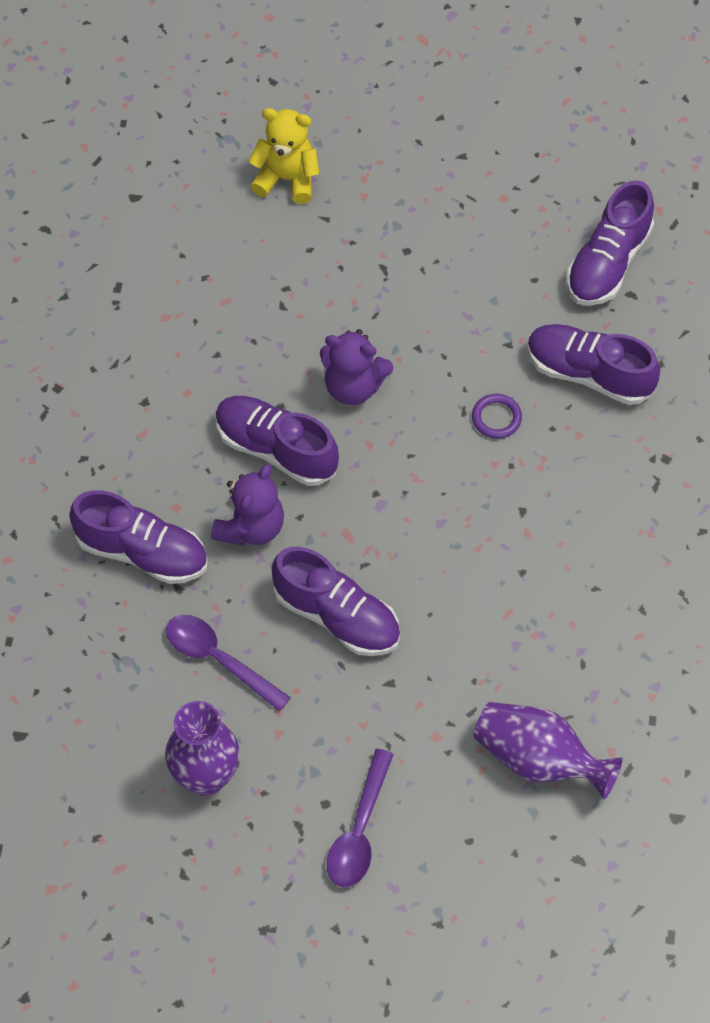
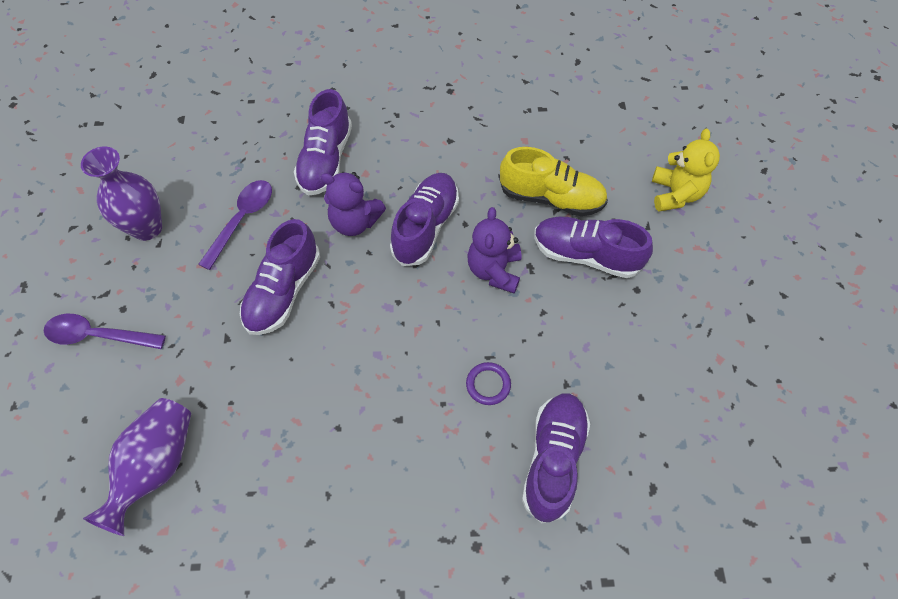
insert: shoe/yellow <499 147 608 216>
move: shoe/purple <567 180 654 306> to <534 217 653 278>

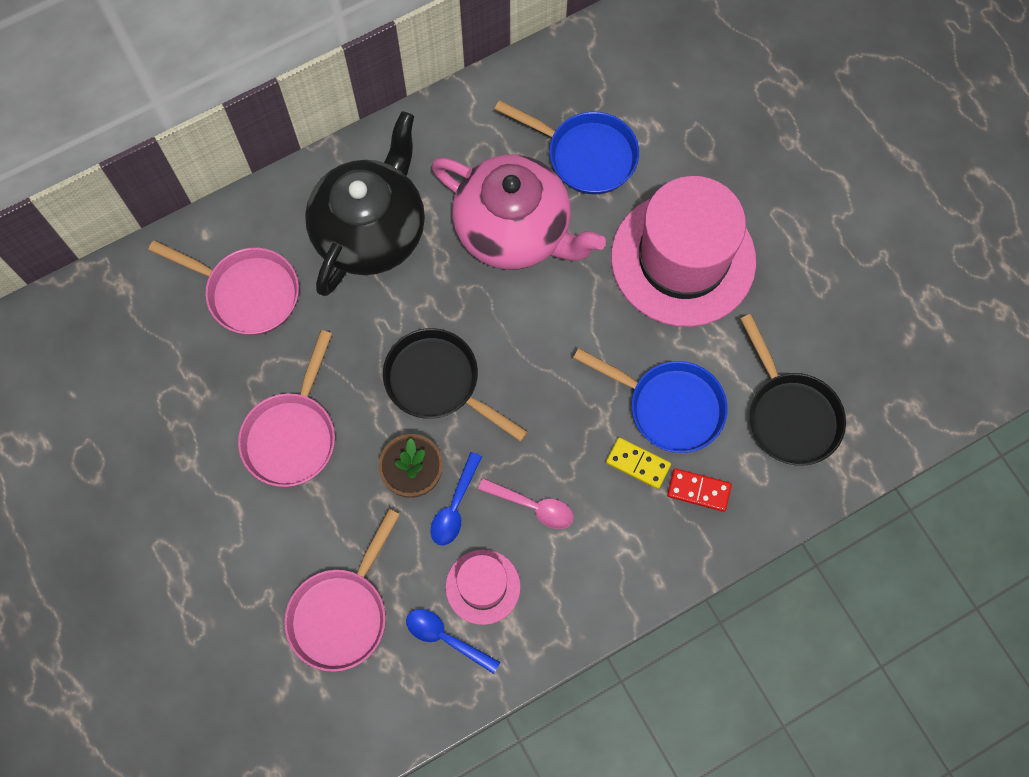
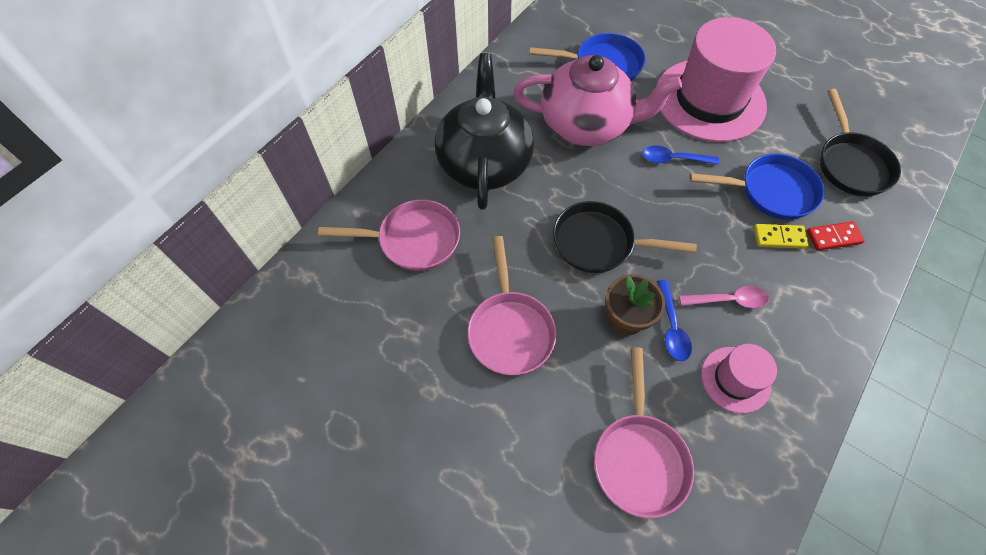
move: spoon/blue <406 609 500 674> to <642 145 719 165>
rotate: pan/black <740 314 846 466> = <820 89 901 196> 45 degrees clockwise

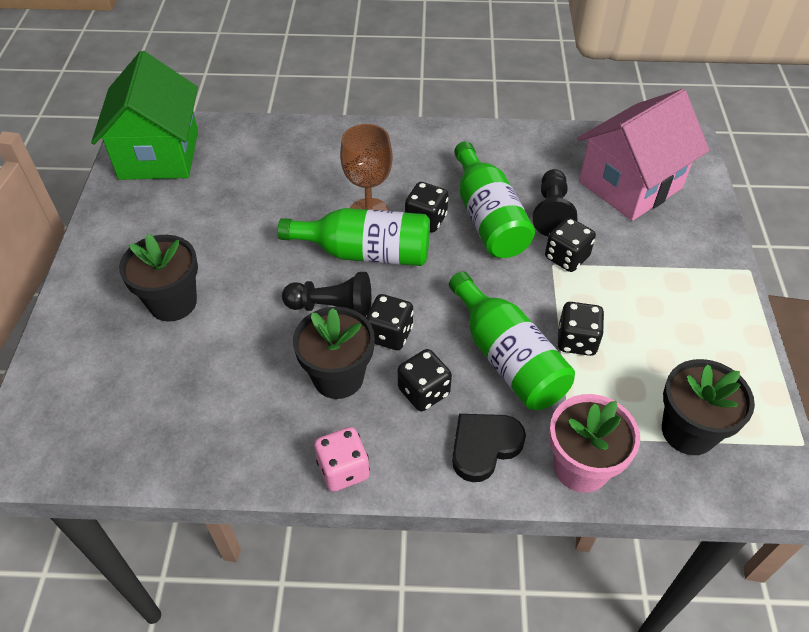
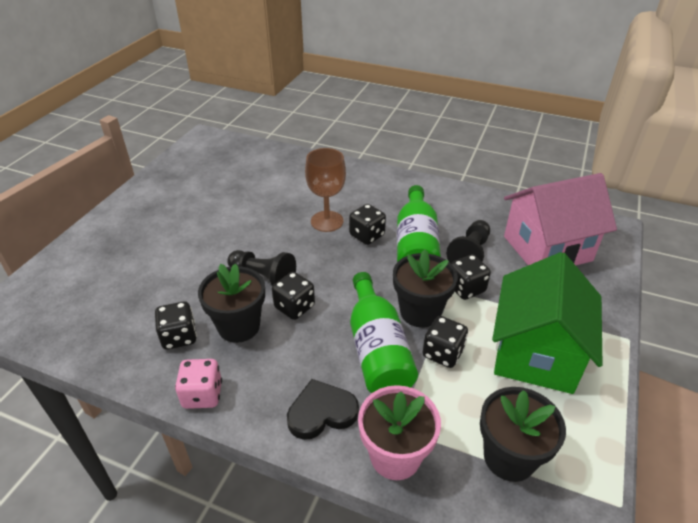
delete: bottle/green <278 208 430 266>
move: dice/black <398 349 452 411> to <155 301 197 350>; flower pot/black <119 234 198 322> to <393 249 458 328>; house/green <91 51 198 180> to <492 252 602 394>

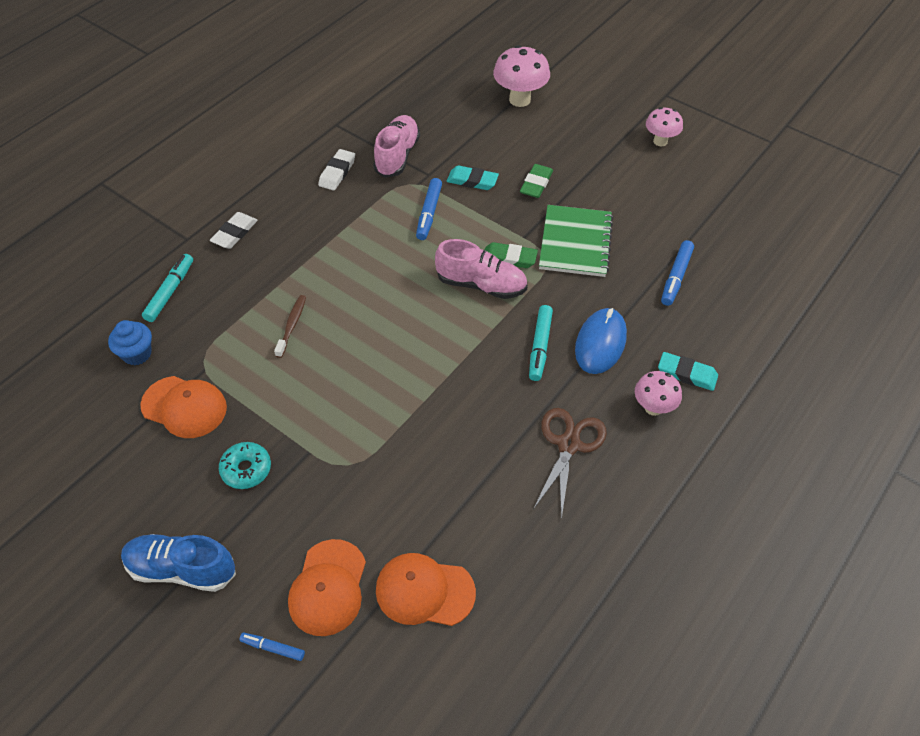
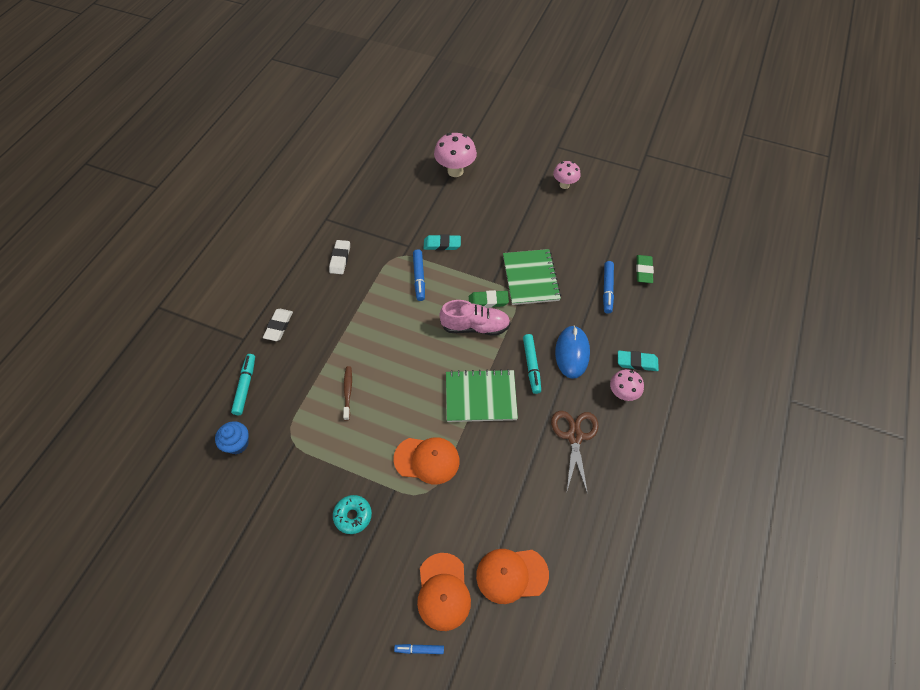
delete: shoe/blue <121 534 236 592>; shoe/pink <373 115 420 178>
insert: notebook/green <446 369 518 422>
move: cap/orange <140 376 227 438> to <393 437 460 484>; eraser/green <520 164 553 198> to <636 255 654 283>

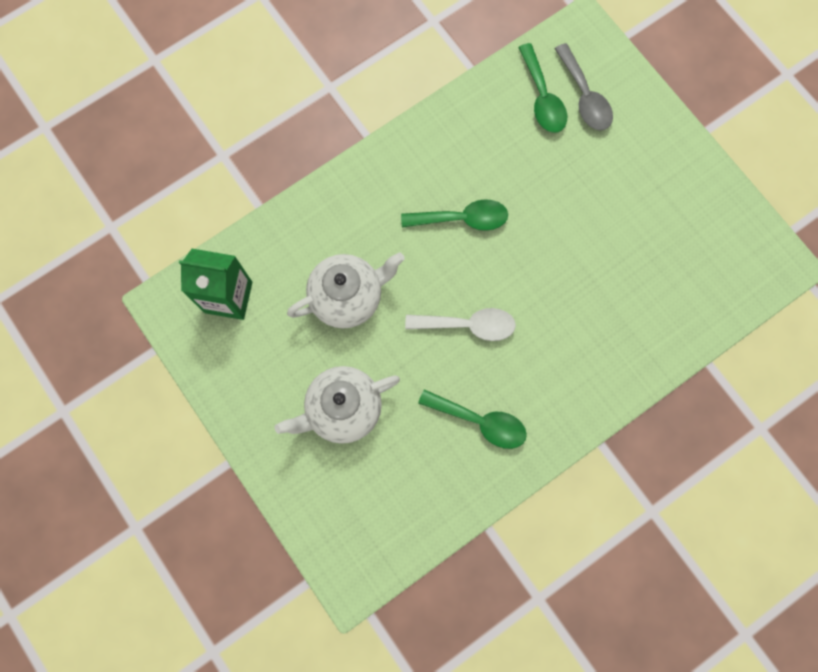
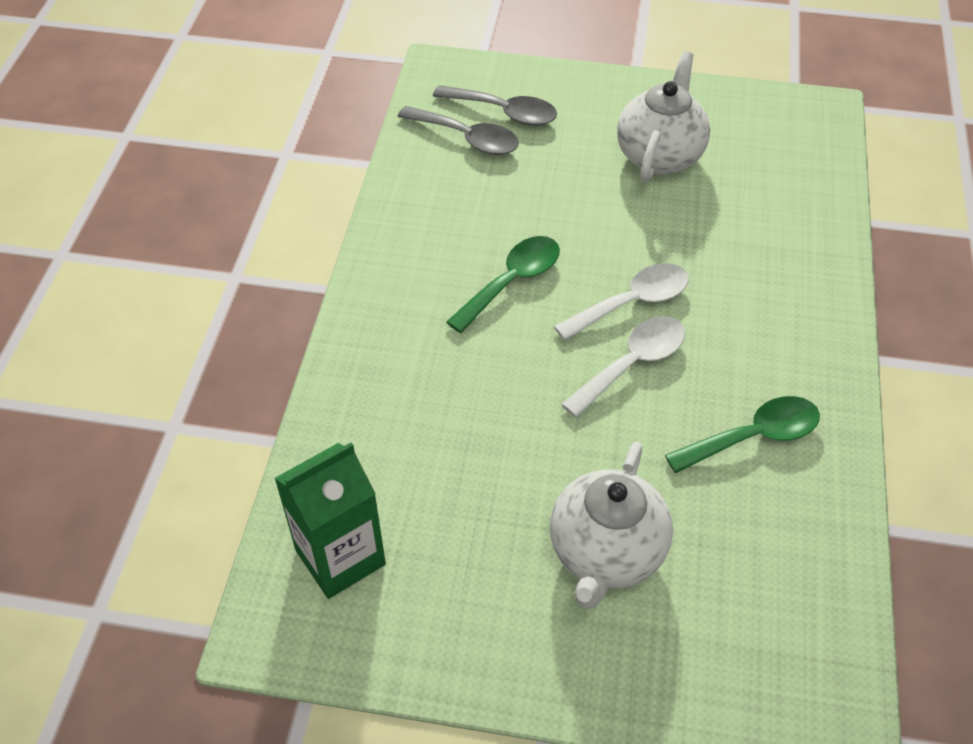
insert: spoon/white <554 263 689 341>
move: teapot/white <287 252 405 328> to <617 51 710 182>
recolor: spoon/green <518 43 567 133> to spoon/grey <397 106 519 155>

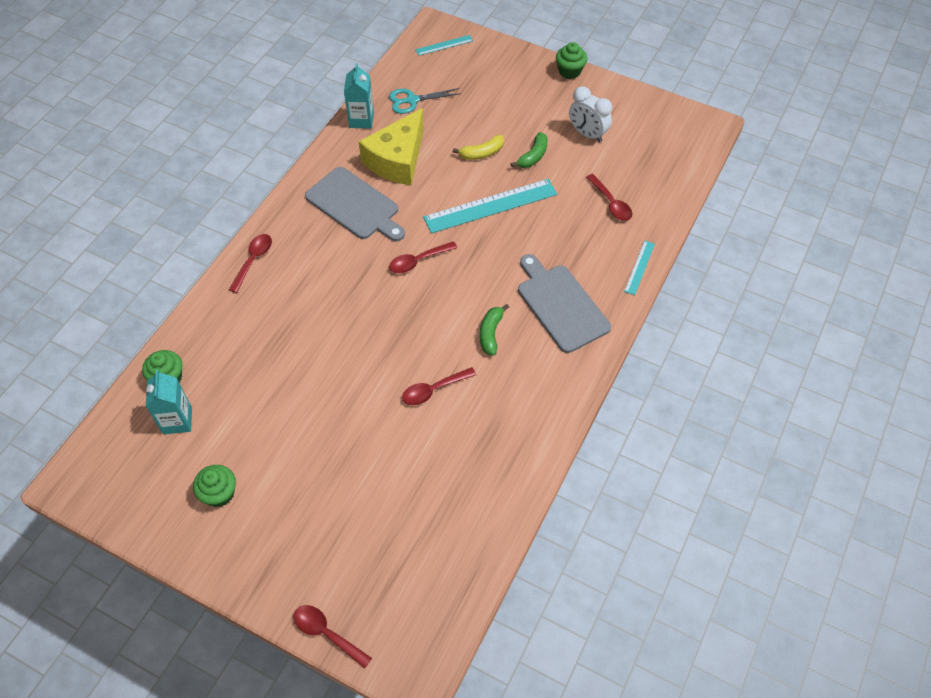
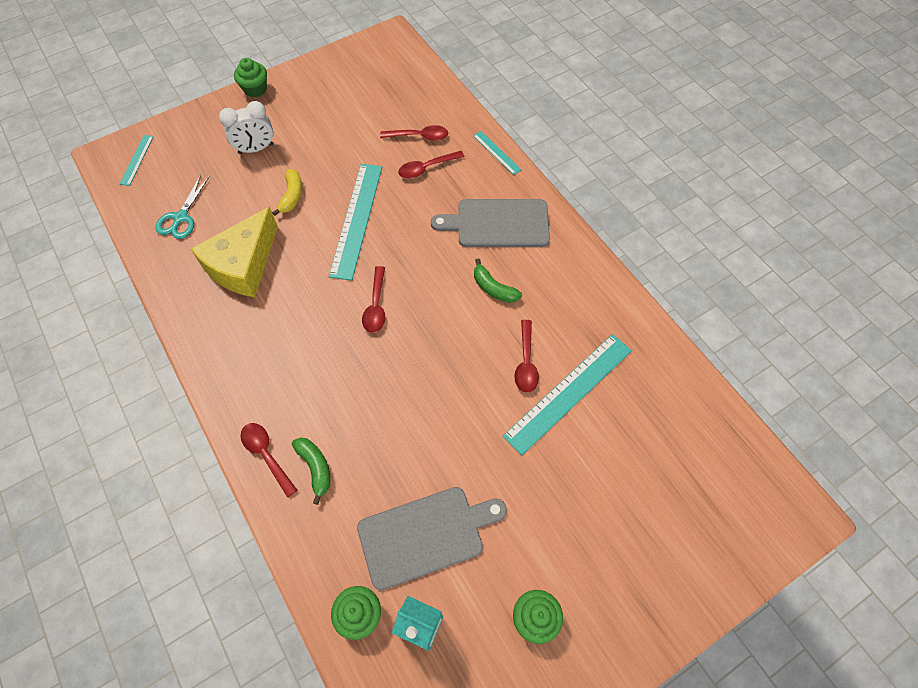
delete: carton/turquoise <344 63 374 129>
insert: ruler/turquoise <502 334 632 455>
move: clock/white <569 86 612 142> to <219 101 274 154>; banana/green <511 132 548 168> to <292 437 330 505>; cutting board/grey <305 167 405 242> to <357 487 507 590>; spoon/red <294 605 372 668> to <398 151 465 179>
rotate: cheese/yellow <359 108 424 185> = <191 207 278 297> 60 degrees clockwise

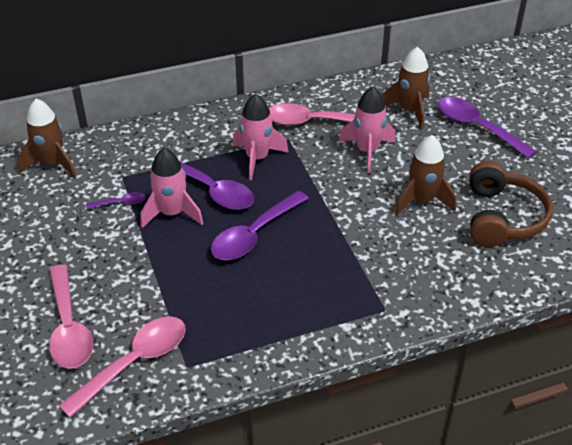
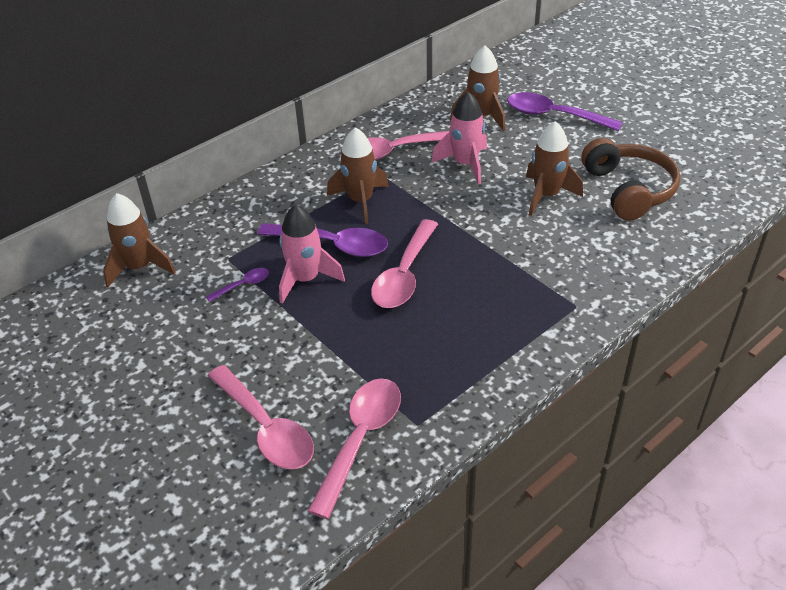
recolor: rocket/pink <233 93 289 180> to rocket/brown <327 127 389 224>; spoon/purple <211 191 309 260> to spoon/pink <371 219 438 308>

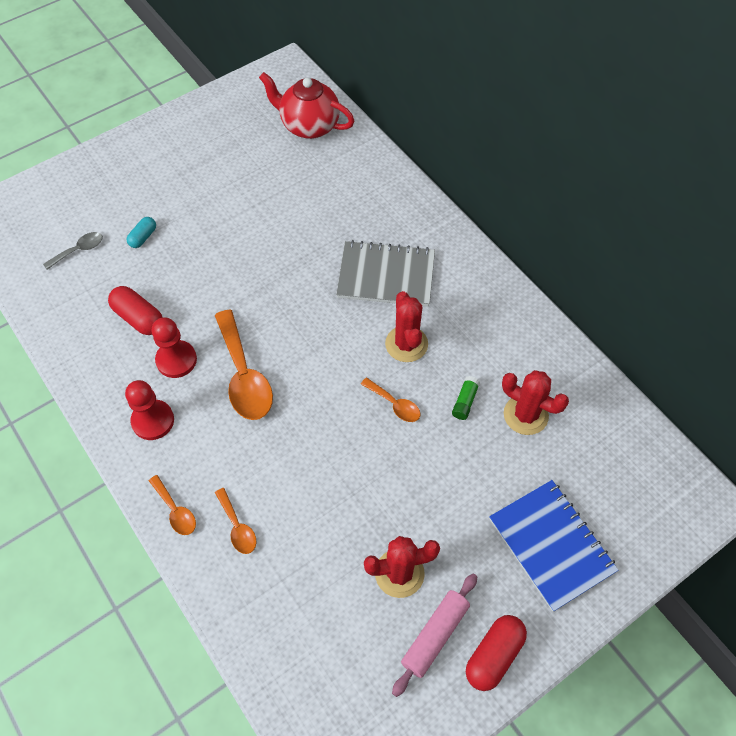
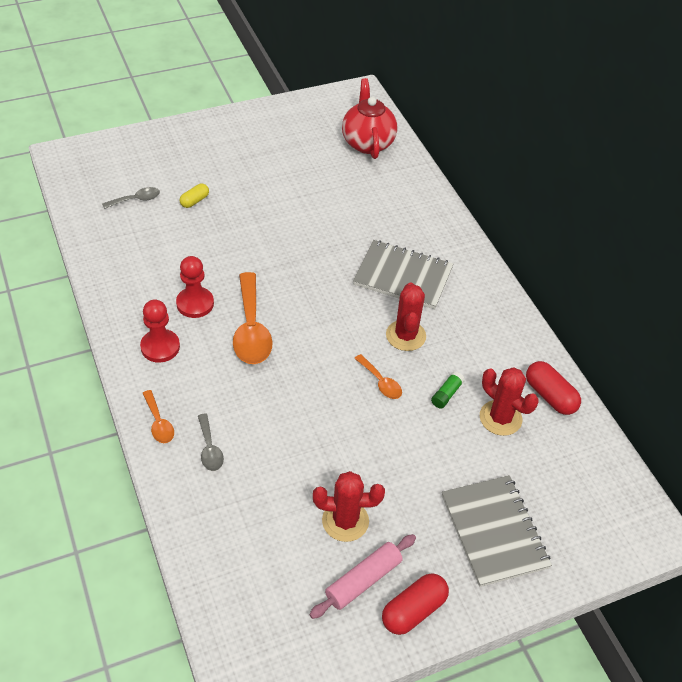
move: capsule/red <108 286 163 335> to <526 361 581 415>
recolor: capsule/turquoise <127 217 156 248> to capsule/yellow <180 184 209 208>; spoon/orange <215 488 257 554> to spoon/grey <198 414 224 471>; notebook/blue <489 480 619 612> to notebook/grey <442 475 552 587>
rotate: teapot/red <259 72 354 139> = <342 78 398 159> 45 degrees clockwise

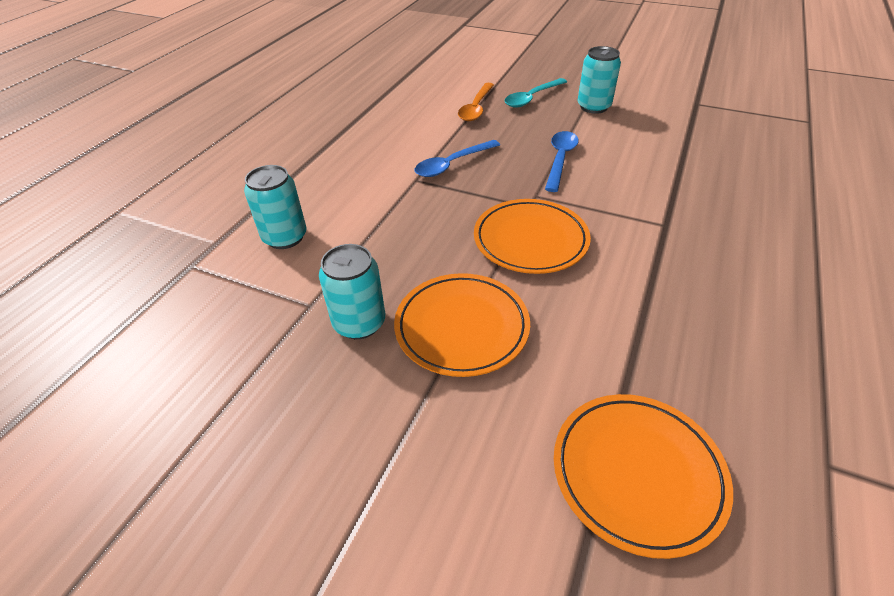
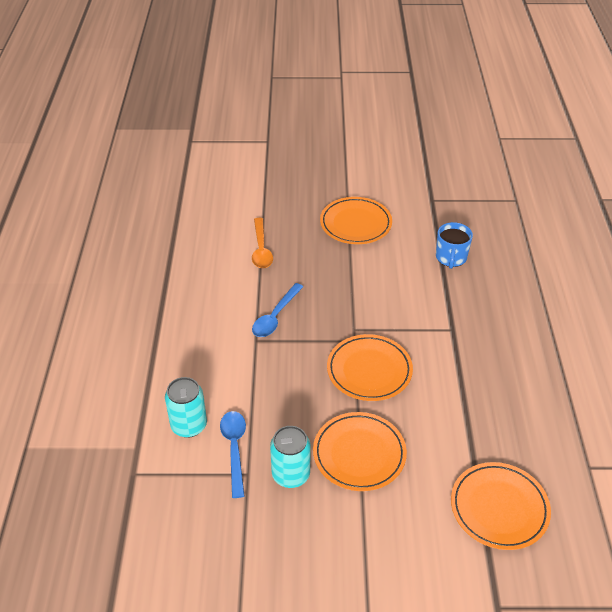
delete: spoon/turquoise <505 78 567 108>
insert: mug/blue <436 222 473 269>
move: spoon/blue <545 131 579 192> to <220 411 246 498>
replace: can/turquoise <577 46 621 114> to plate/orange <320 197 392 244>

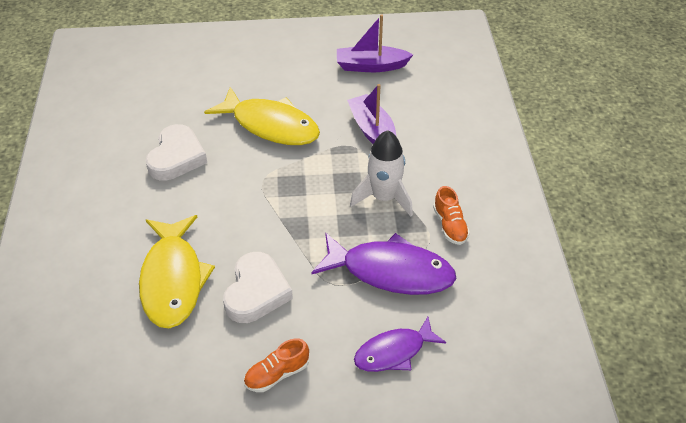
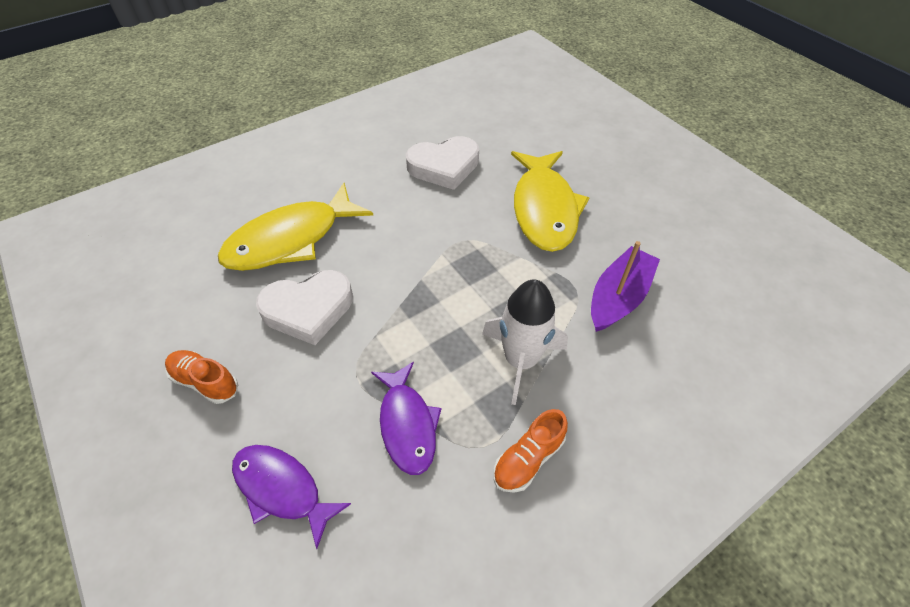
delete: boat/purple <337 14 413 72>
resize: fish/purple <311 232 456 295> = <371 362 442 475> x0.62

